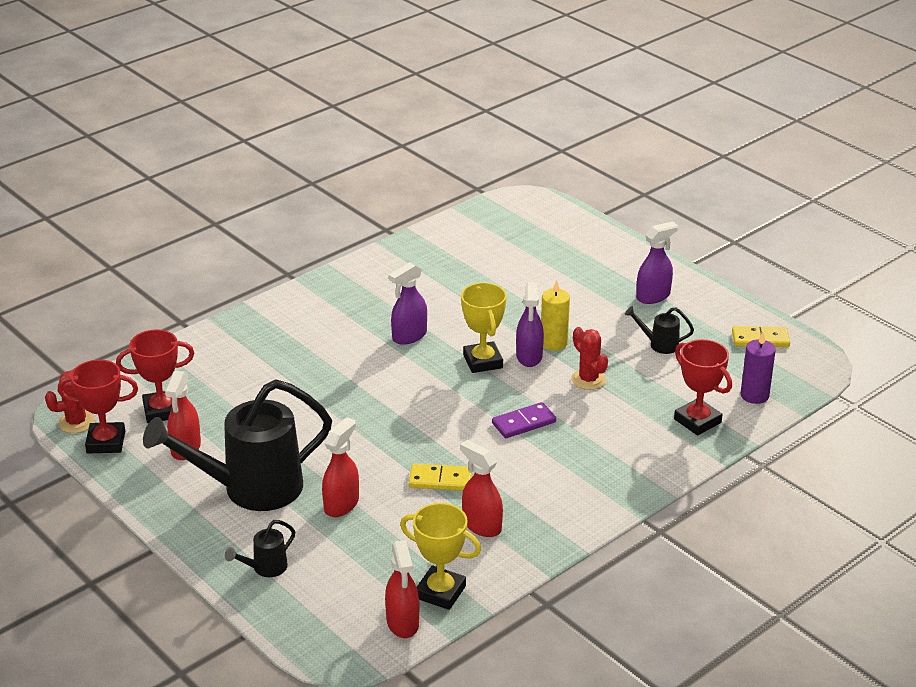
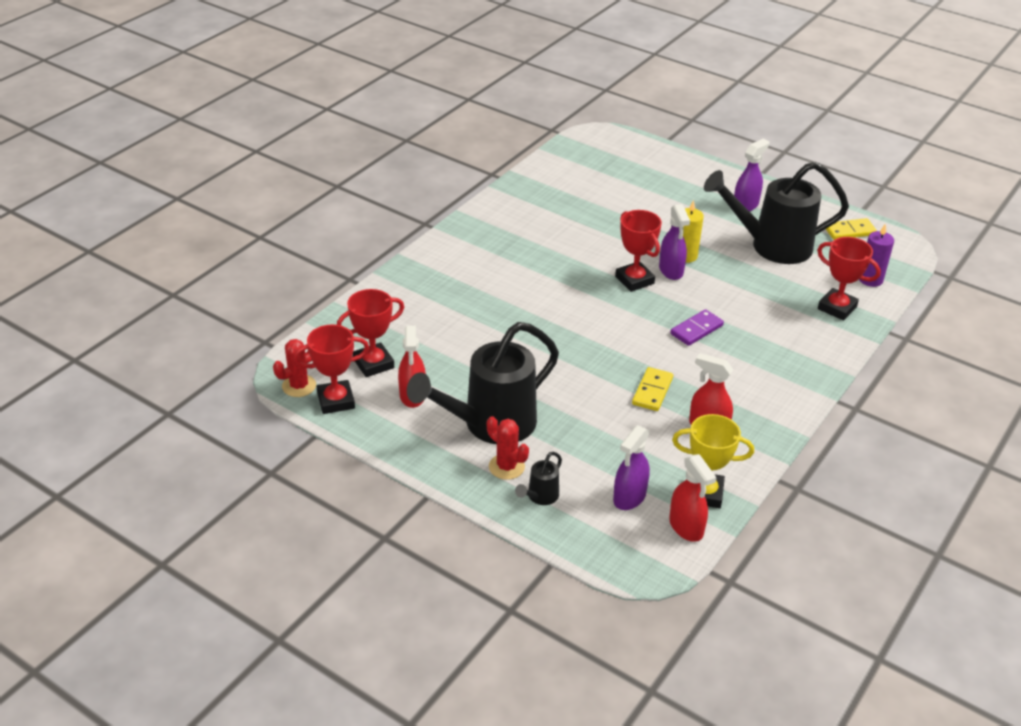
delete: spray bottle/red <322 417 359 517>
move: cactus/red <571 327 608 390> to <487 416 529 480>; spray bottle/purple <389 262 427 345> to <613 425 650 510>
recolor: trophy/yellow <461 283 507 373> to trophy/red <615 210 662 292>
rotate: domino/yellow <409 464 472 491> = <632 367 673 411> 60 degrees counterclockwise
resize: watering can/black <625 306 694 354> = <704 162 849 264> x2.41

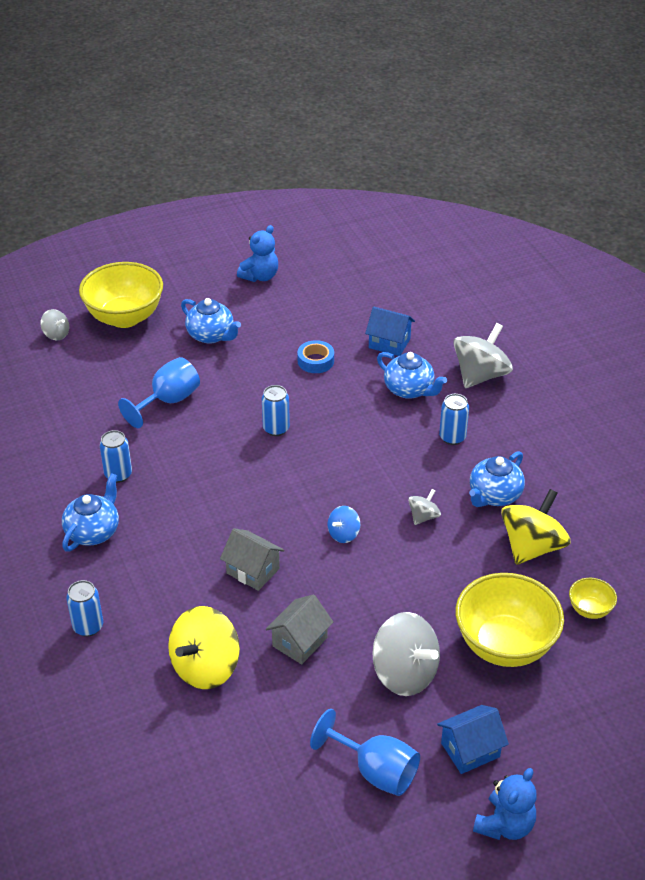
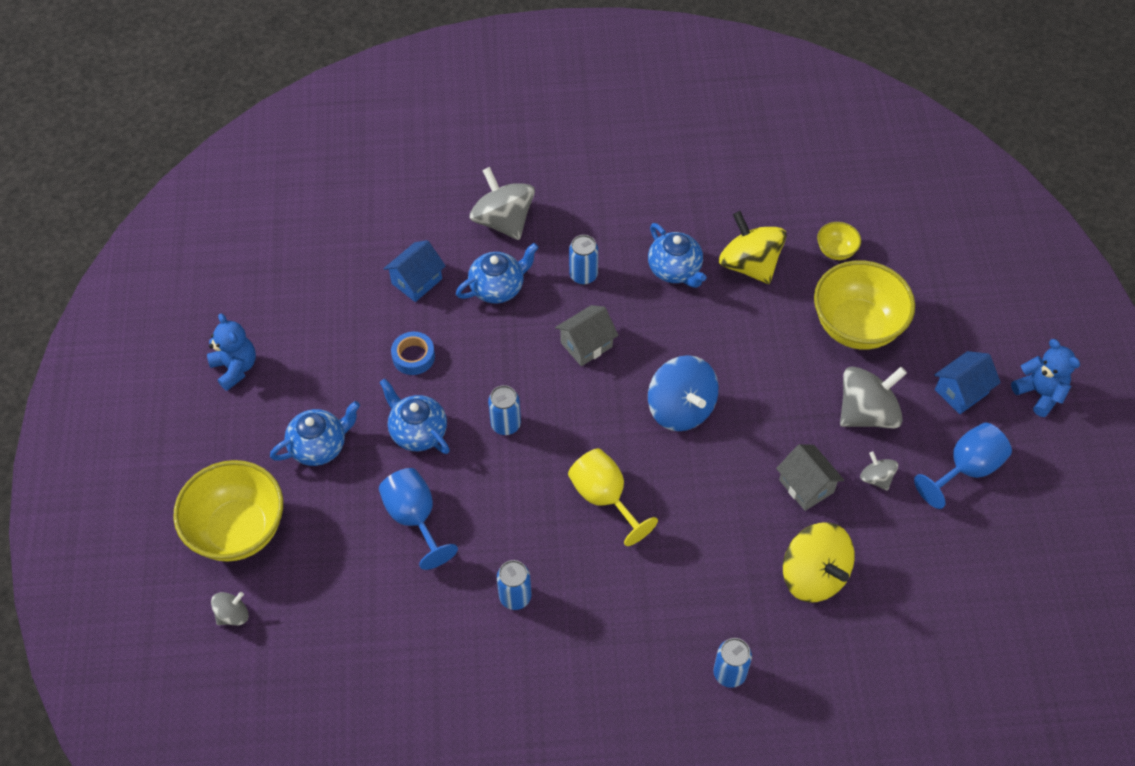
insert: goblet/yellow <568 448 658 546>
move: teapot/blue <62 473 119 552> to <379 379 450 454>; house/grey <220 528 284 591> to <555 305 618 366>; spinning top/grey <408 489 441 525> to <860 451 898 491>
rotate: house/blue <437 705 509 774> = <934 351 1001 414> 60 degrees clockwise
resize: spinning top/blue <328 506 360 543> = <648 355 718 431> x1.99

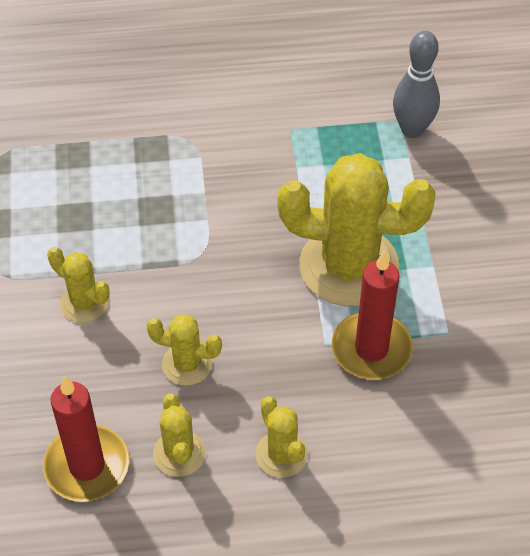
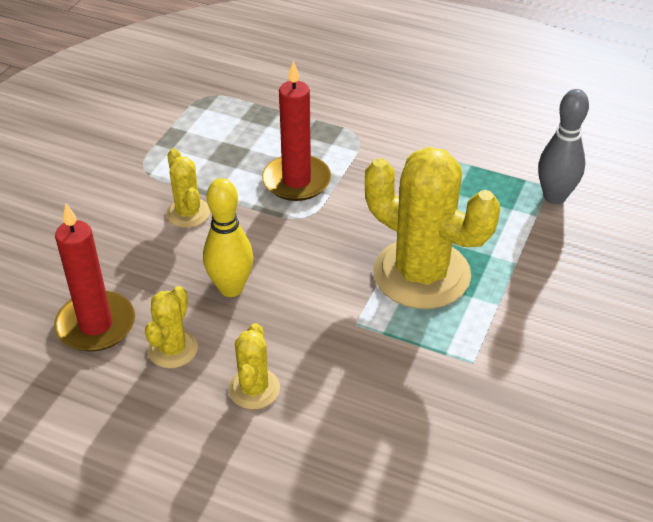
move: candle/red <332 251 413 380> to <262 61 331 201>
replace: cactus/yellow <146 314 222 386> to bowling pin/yellow <203 178 253 297>

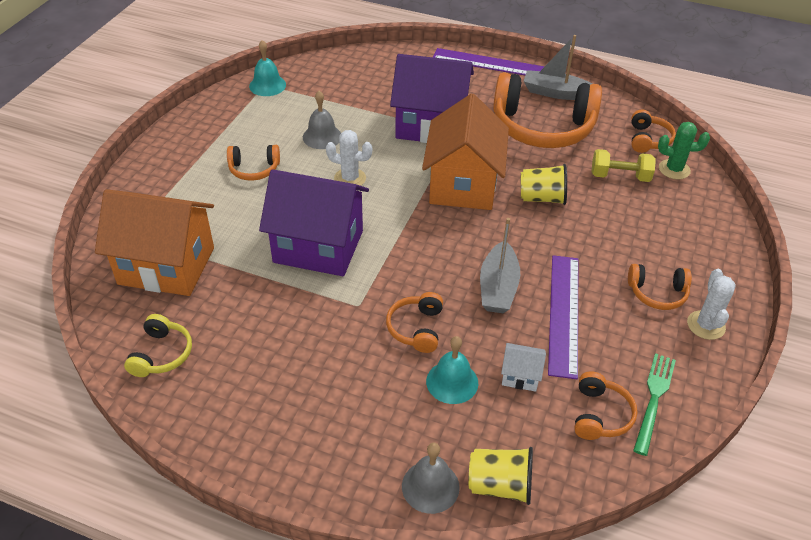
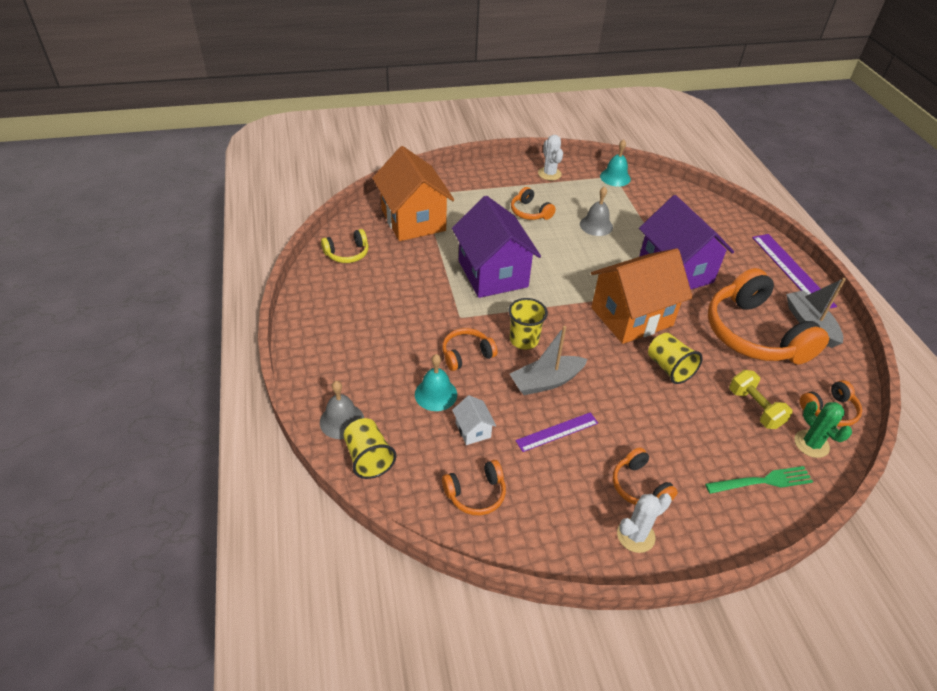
insert: cup/yellow <508 298 548 350>
move: cactus/white <326 130 372 186> to <538 135 563 181>; fork/green <633 353 676 456> to <705 466 813 494>
resize: ruler/purple <548 255 579 379> = <515 412 598 452> x0.60

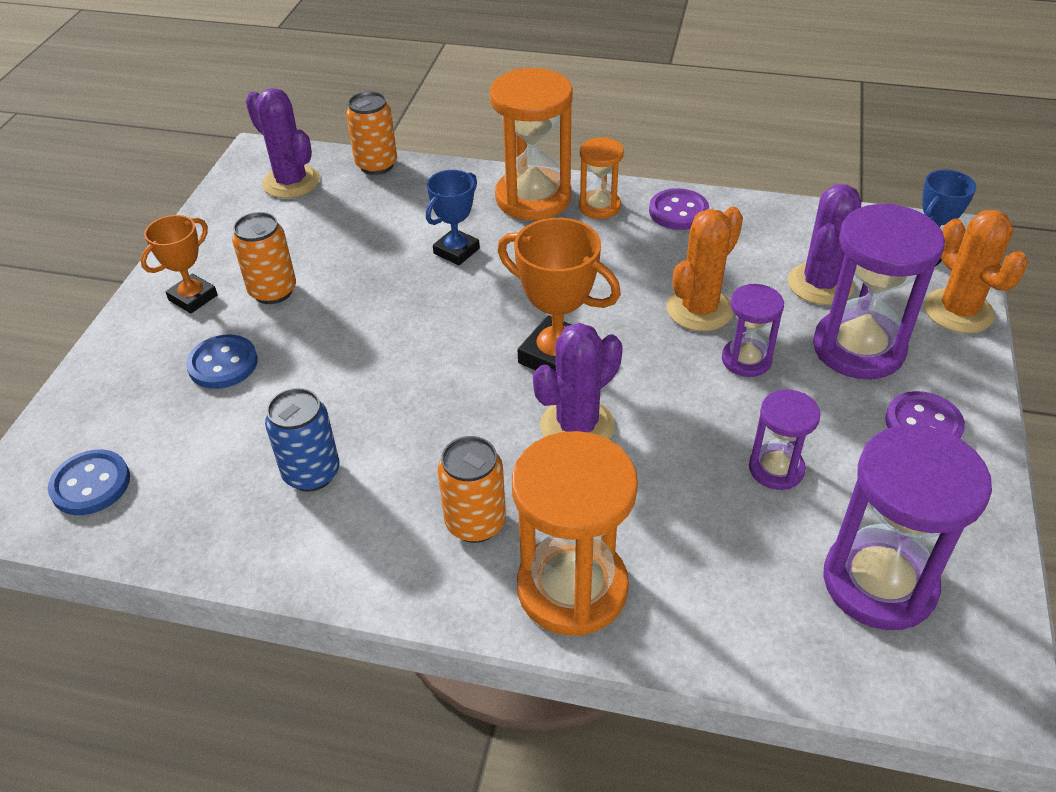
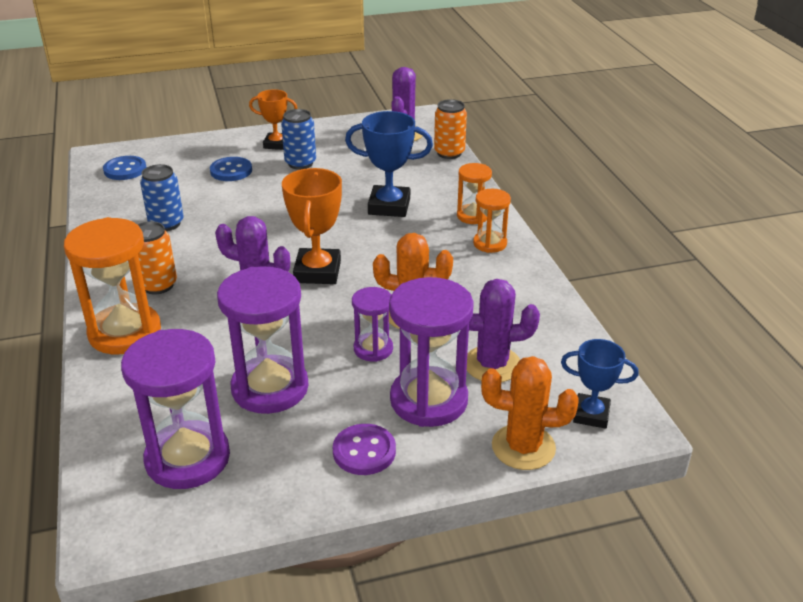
delete: button/purple <649 188 709 230>
recolor: can/orange <232 212 296 304> to can/blue <281 109 316 170>
rotate: cactus/orange <924 210 1028 333> = <481 356 579 470> 60 degrees clockwise
resize: hourglass/purple <749 390 821 490> = <217 266 309 414> x1.84; trophy/blue <426 170 480 265> = <345 111 433 217> x1.56; hourglass/orange <490 68 573 220> = <457 163 492 224> x0.54

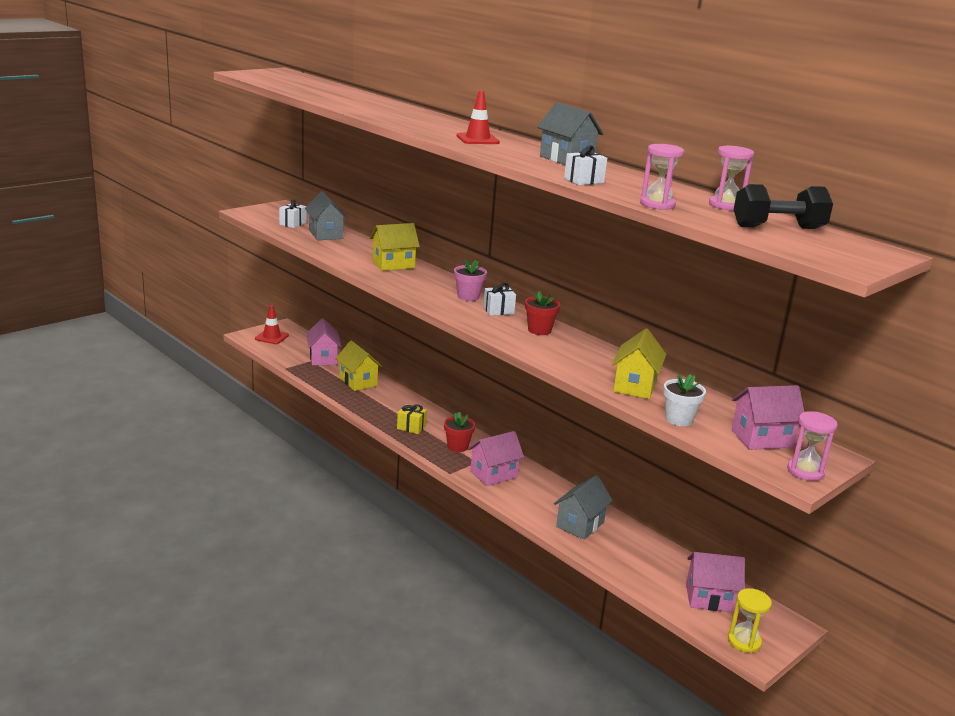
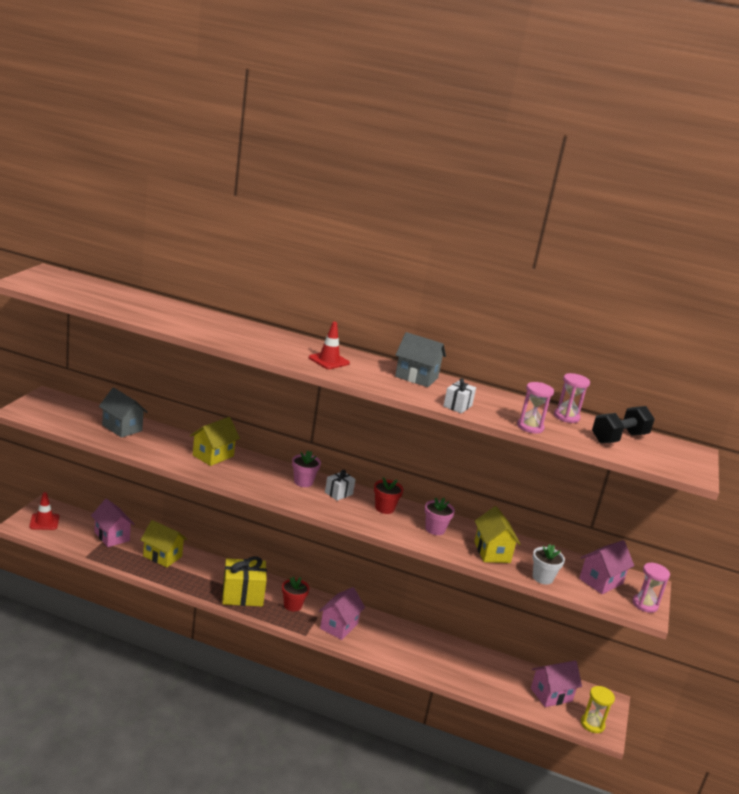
delete: gift/white <279 200 307 228>; house/grey <554 475 613 540>
insert: flower pot/pink <425 497 455 535>
resize: gift/yellow <397 404 427 434> = <222 556 267 607> x1.89

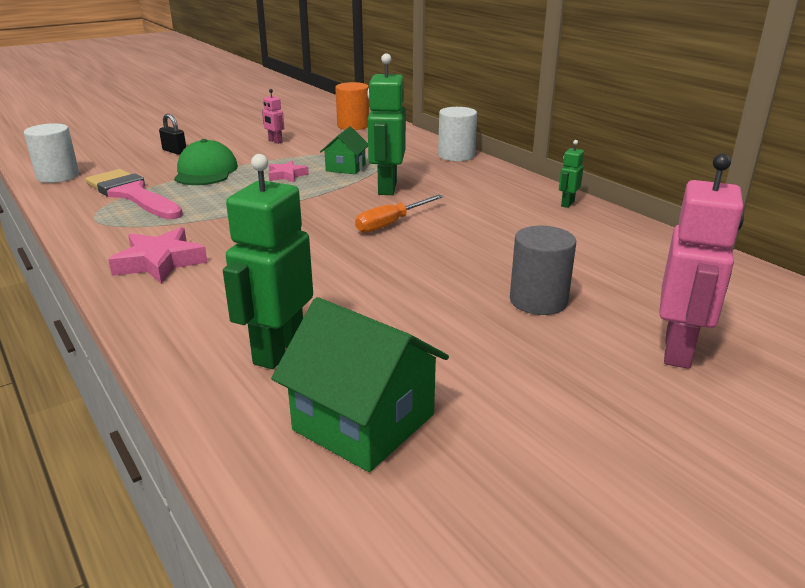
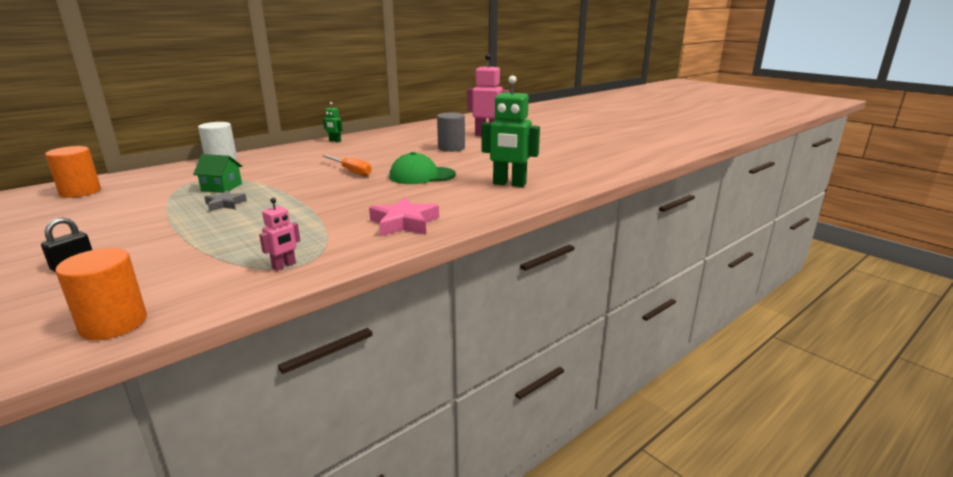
delete: brush/pink <85 169 183 219>; house/green <271 297 449 472>; robot/green <367 54 406 195>
move: robot/pink <262 89 284 144> to <259 198 300 271>; cap/green <174 139 238 185> to <389 152 456 184>
recolor: cylinder/white <24 123 79 183> to cylinder/orange <55 248 147 340>; star/pink <268 161 309 182> to star/grey <204 191 247 211>

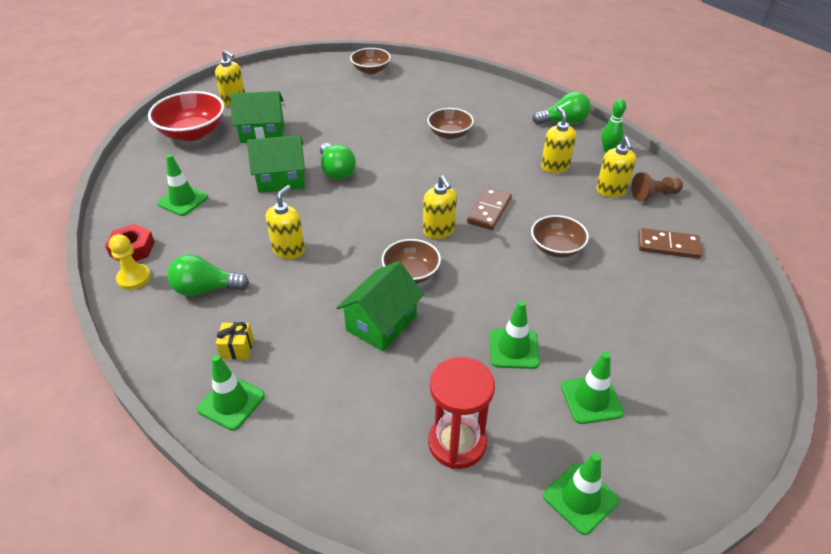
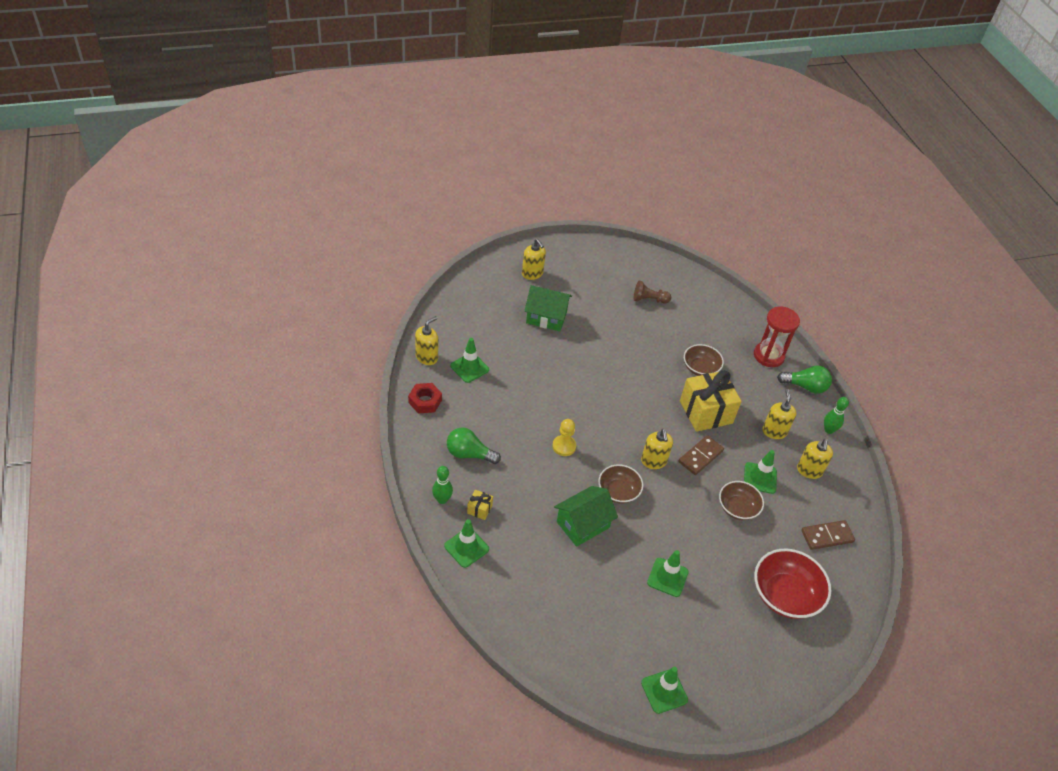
delete: house/green <247 135 305 193>; light bulb/green <320 143 356 180>; bowl/brown <350 48 391 74>
insert: bowling pin/green <432 466 453 504>; gift/yellow <680 370 742 432>
move: soap dispenser/yellow <266 185 305 259> to <415 316 438 365>; pawn/yellow <109 234 151 290> to <552 419 576 456>; pawn/brown <631 172 683 201> to <633 280 671 304>; traffic cone/green <561 352 624 424> to <744 450 777 494>; hourglass/red <428 357 495 469> to <754 307 800 367>; bowl/red <148 91 224 141> to <754 549 831 619>
rotate: domino/brown <638 228 702 259> = <801 520 855 550> 45 degrees counterclockwise

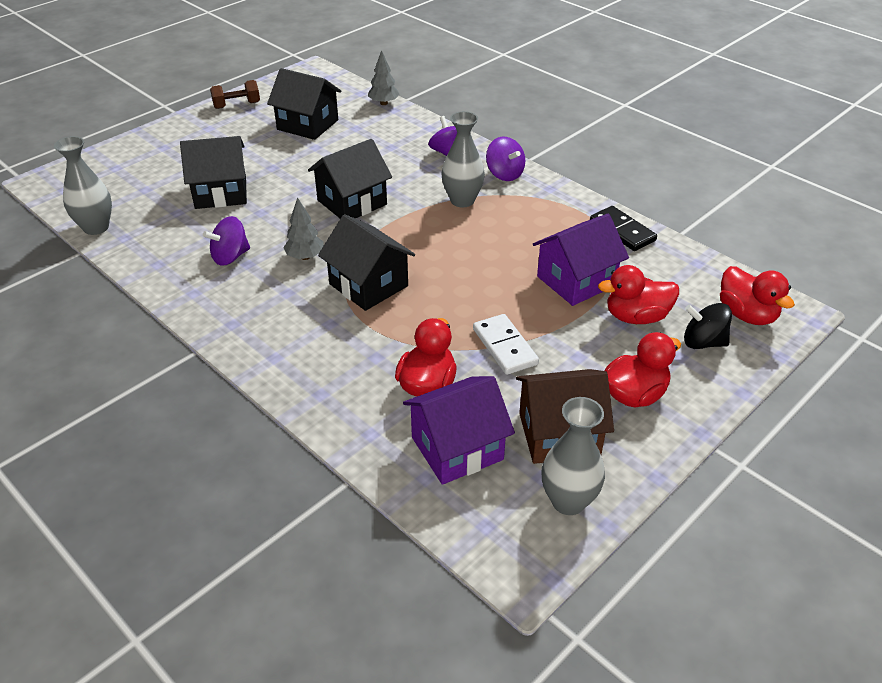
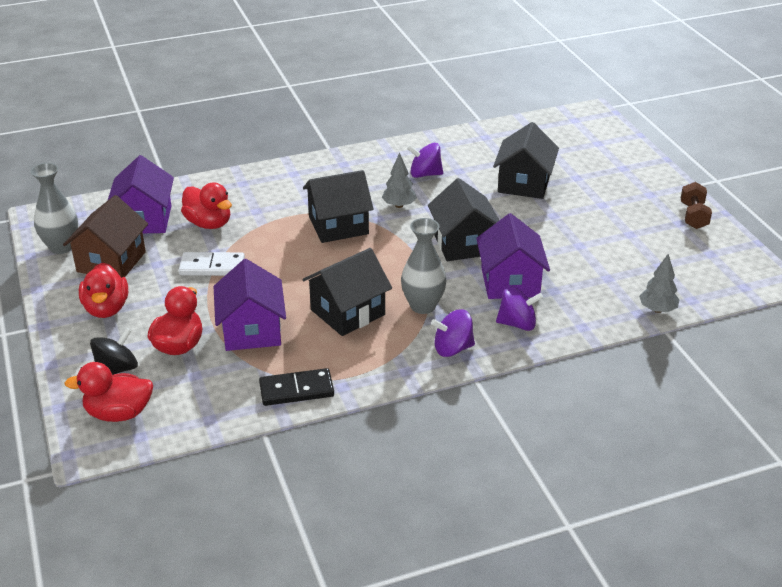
delete: vase/grey <54 136 112 235>
insert: house/purple <476 213 550 299>
move: house/black <267 68 342 140> to <302 248 392 336>
rotate: spinning top/purple <203 216 250 266> = <407 143 443 178> 75 degrees counterclockwise

